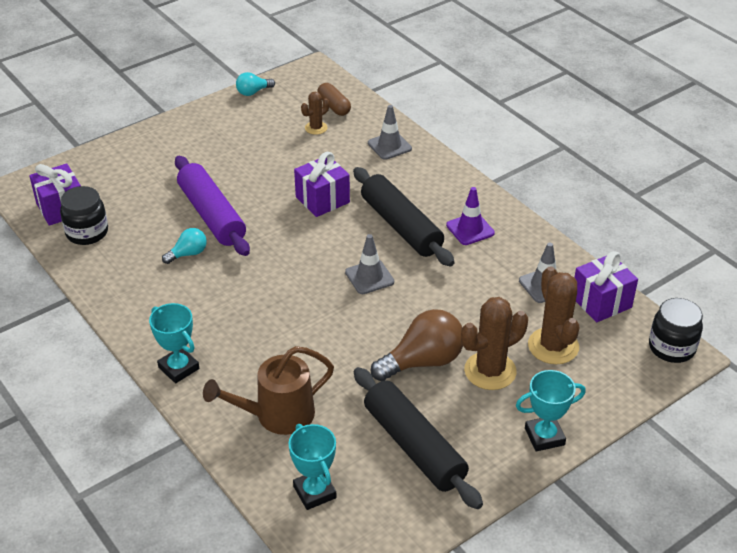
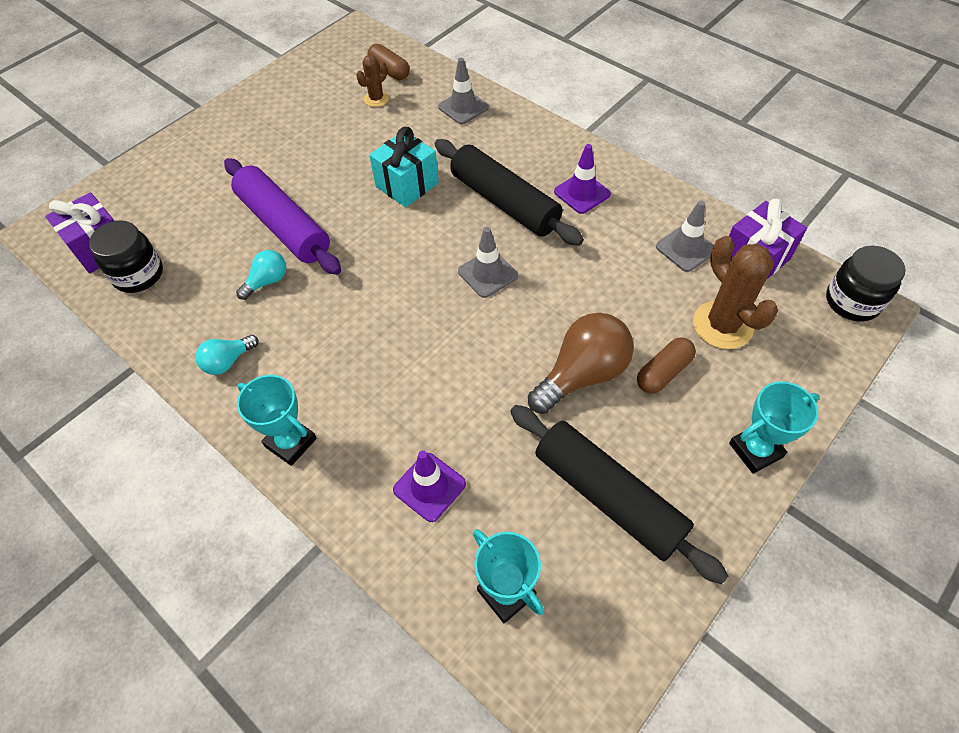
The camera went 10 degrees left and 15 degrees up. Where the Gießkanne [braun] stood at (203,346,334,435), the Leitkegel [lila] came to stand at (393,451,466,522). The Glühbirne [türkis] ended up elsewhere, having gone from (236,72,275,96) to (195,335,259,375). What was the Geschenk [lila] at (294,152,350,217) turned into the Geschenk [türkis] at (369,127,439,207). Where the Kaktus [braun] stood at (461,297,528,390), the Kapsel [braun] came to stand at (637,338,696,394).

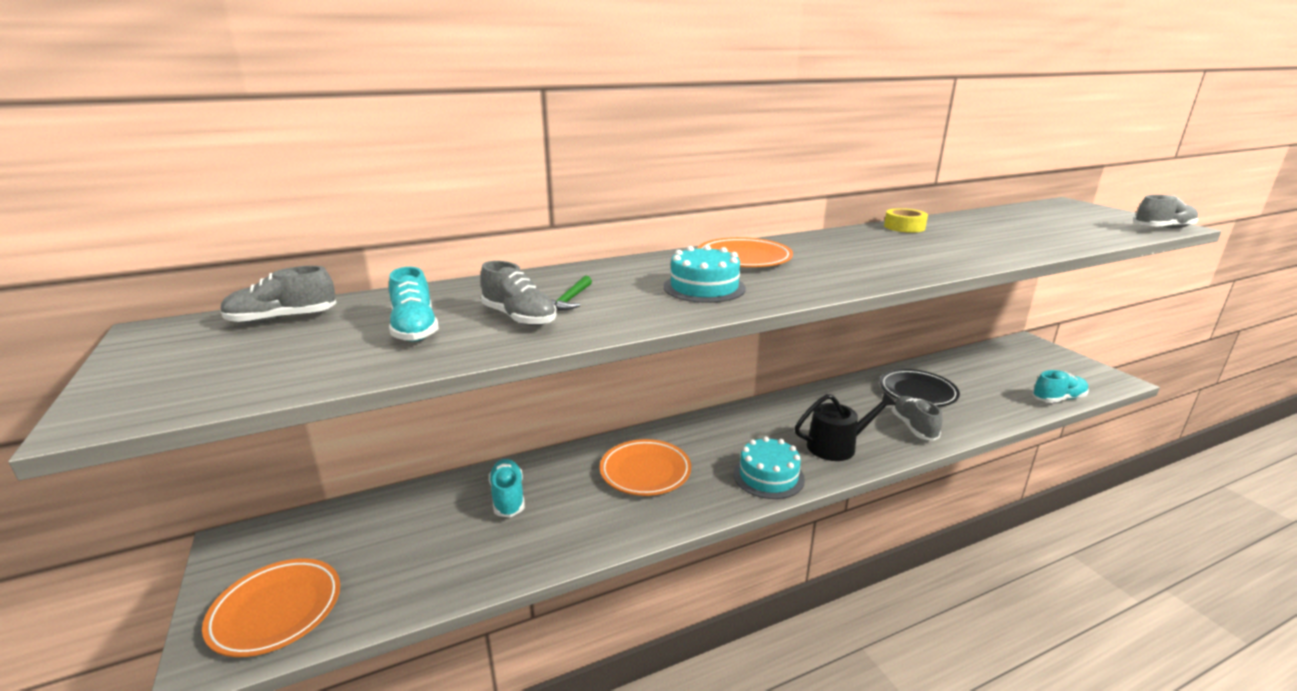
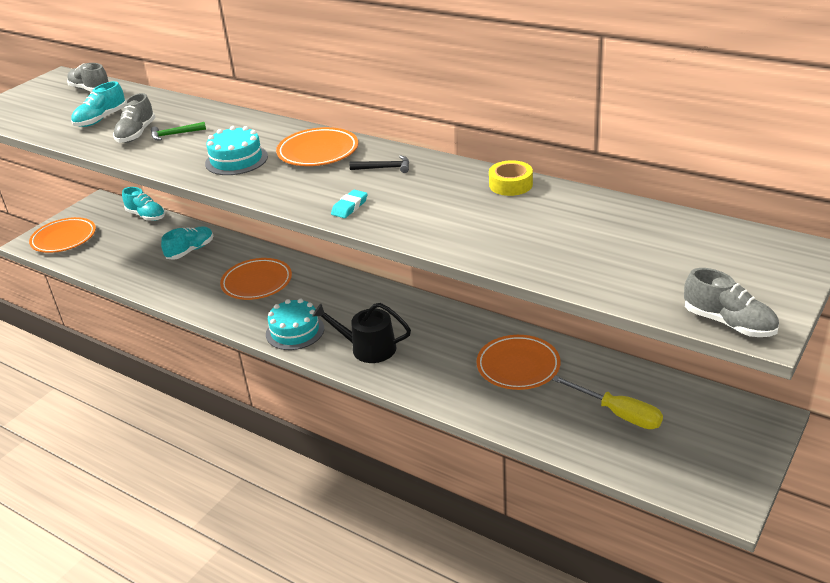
The camera went 60 degrees right and 10 degrees up. The Gießkanne [schwarz] at (795,392,896,461) ended up facing another way, 150 degrees clockwise from before. What was the Teller [schwarz] at (880,369,960,407) turned into the Teller [orange] at (476,335,561,390). The second view lost the Schuh [grau] at (891,396,942,441). The Schuh [türkis] ended up elsewhere, having gone from (1032,370,1089,403) to (122,187,165,221). The second view gained the Radiergummi [türkis] at (331,190,368,218). The second view gained the Hammer [schwarz] at (350,155,409,173). The second view gained the Schraubenzieher [gelb] at (552,375,663,429).

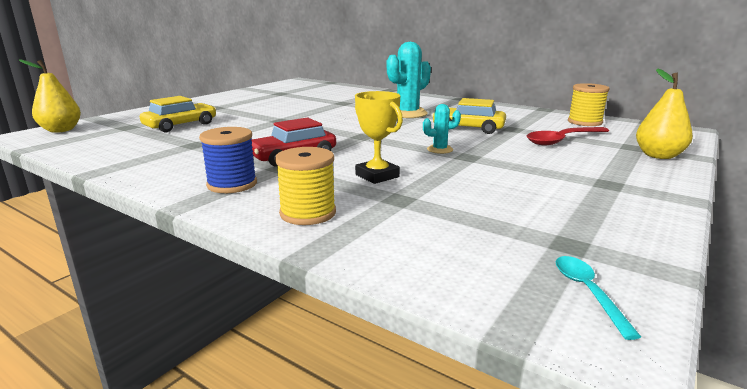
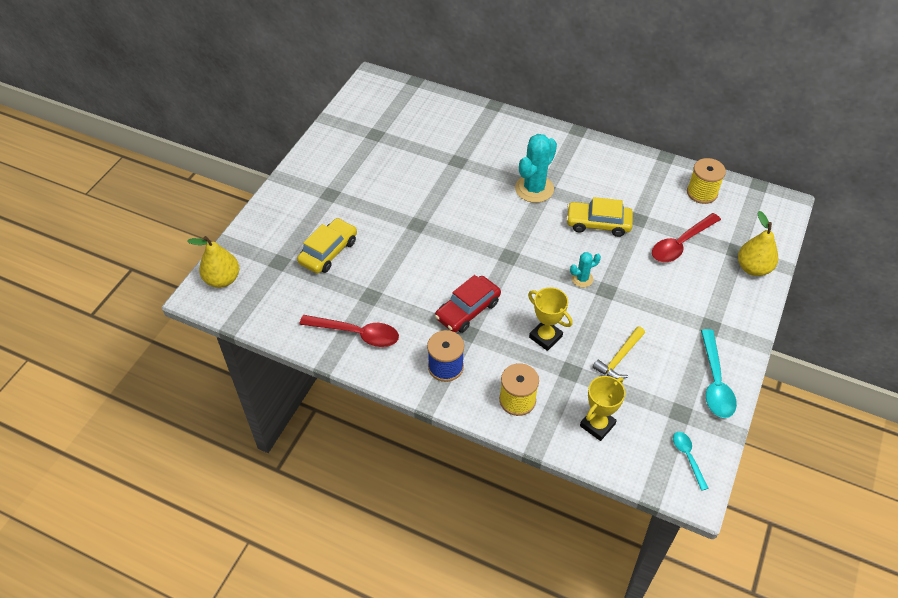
The camera went 10 degrees left and 30 degrees up. The second view gained the Löffel [rot] at (299,315,399,347). The second view gained the Pokal [gelb] at (580,376,625,441). The second view gained the Hammer [gelb] at (592,326,645,379). The second view gained the Löffel [türkis] at (701,329,737,418).

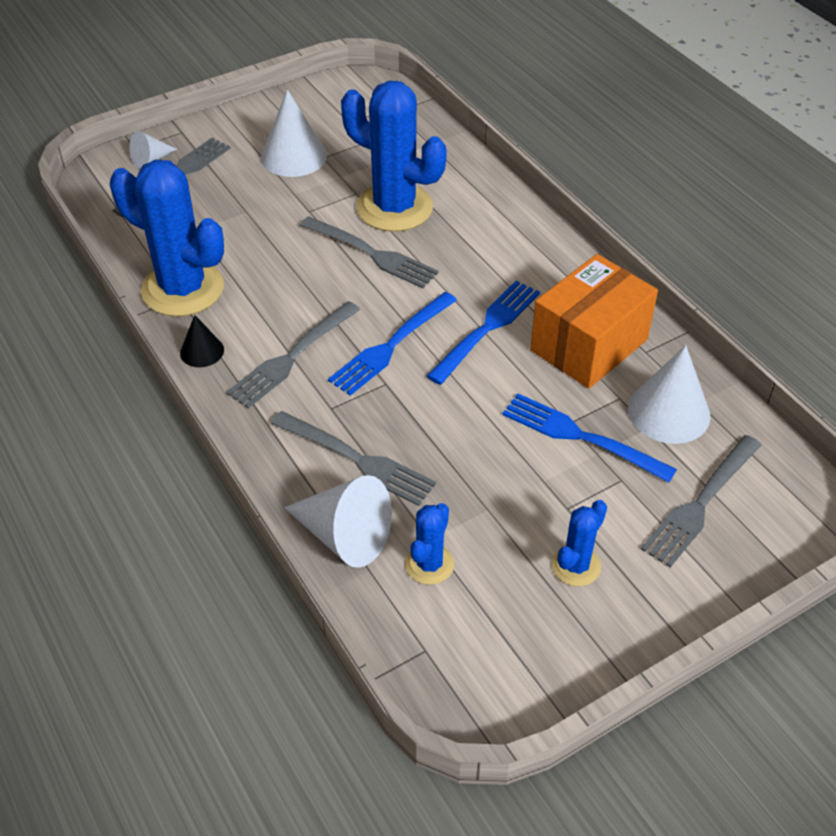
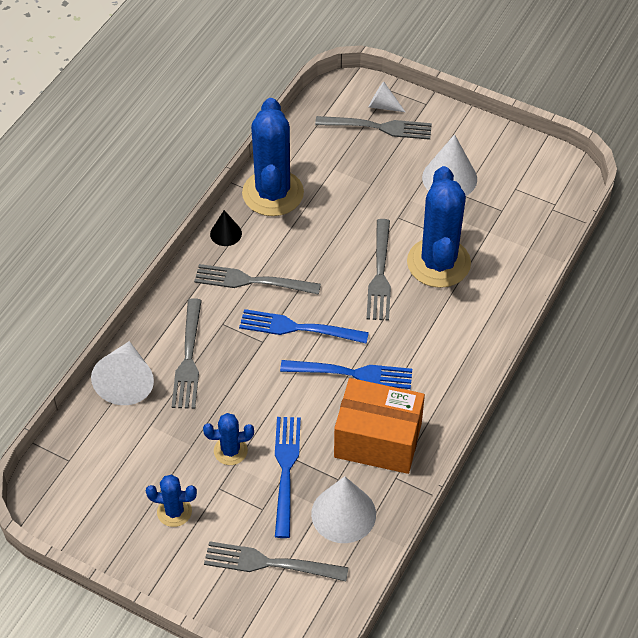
The camera went 60 degrees right and 5 degrees up. The Kaktus [blau] ended up elsewhere, having gone from (405,503,454,585) to (203,413,254,465).

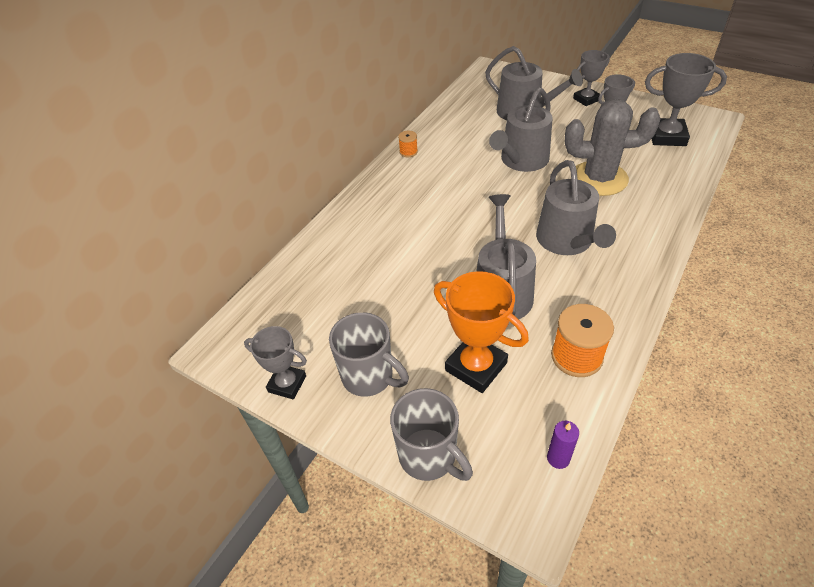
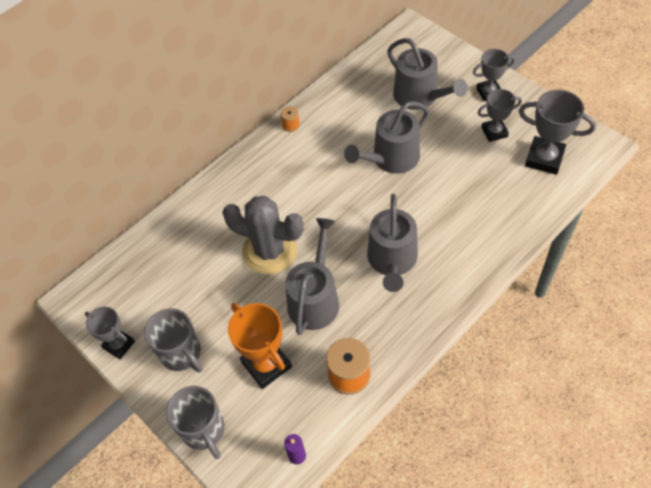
The camera went 15 degrees right and 10 degrees up. The Kaktus [grau] ended up elsewhere, having gone from (565,99,661,196) to (222,196,304,275).

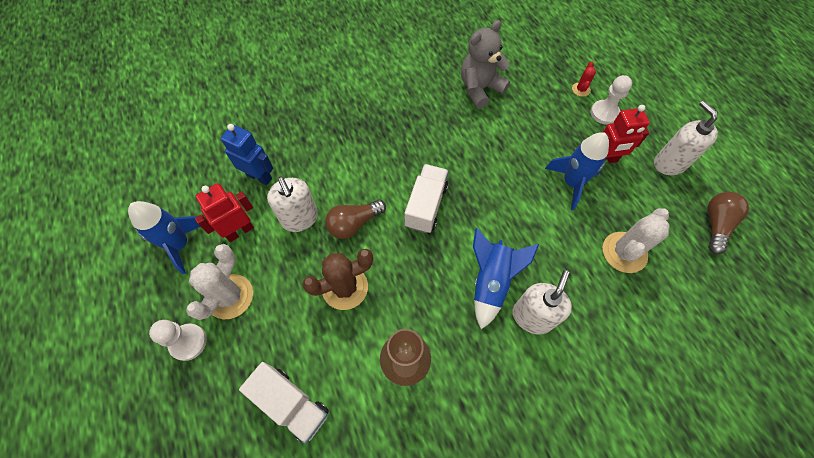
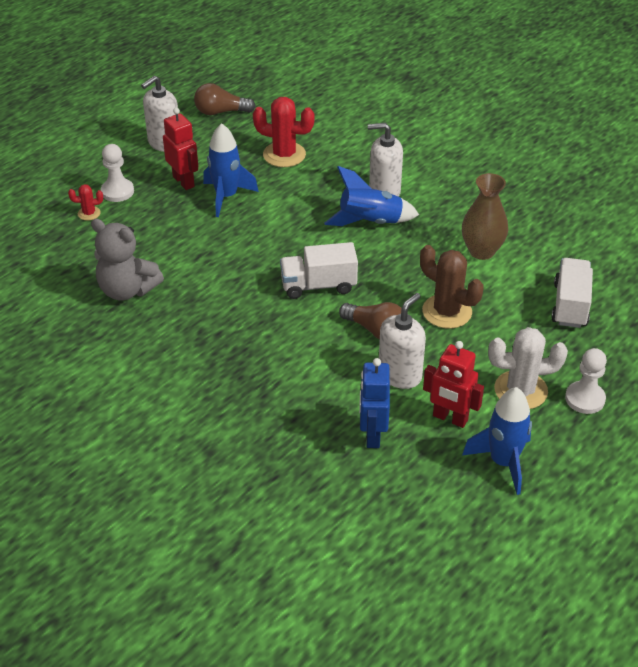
The camera went 115 degrees left and 20 degrees down. What was the Kaktus [weiß] at (602,208,670,273) turned into the Kaktus [rot] at (253,97,315,167).

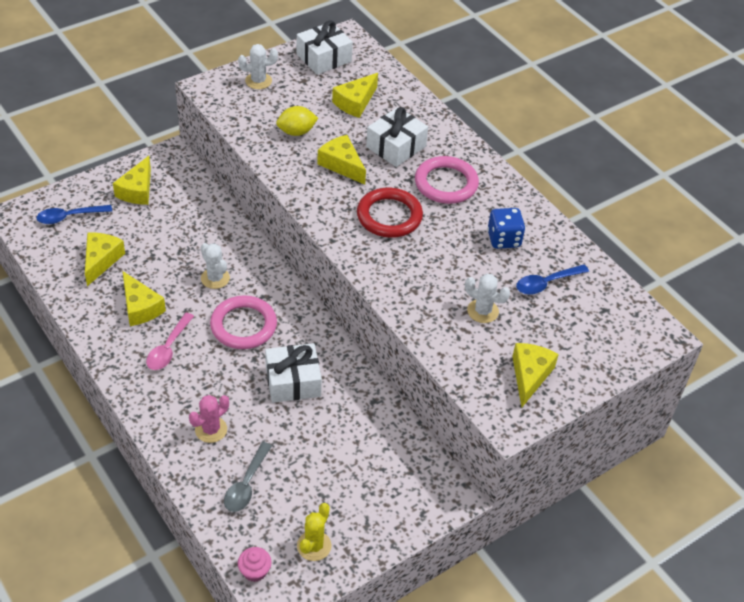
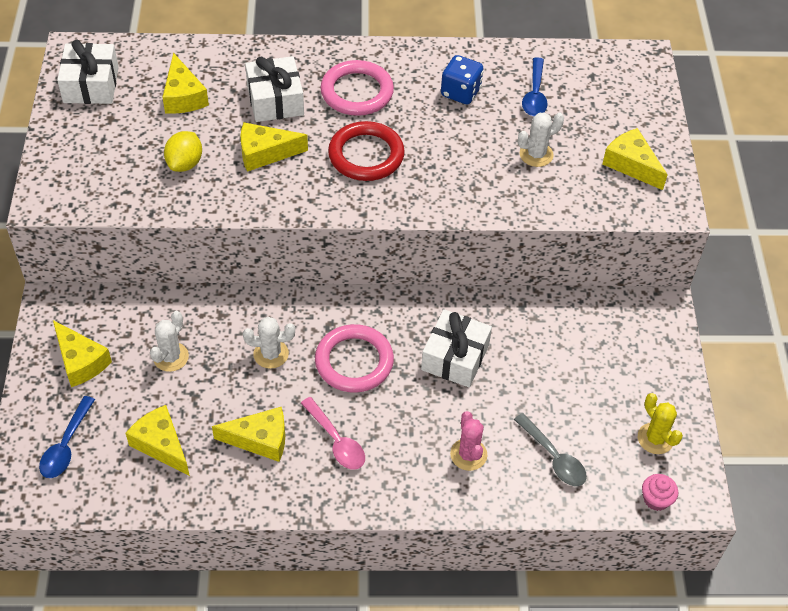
The camera went 55 degrees left and 5 degrees up. The Kaktus [weiß] ended up elsewhere, having gone from (238,44,278,89) to (150,311,189,372).

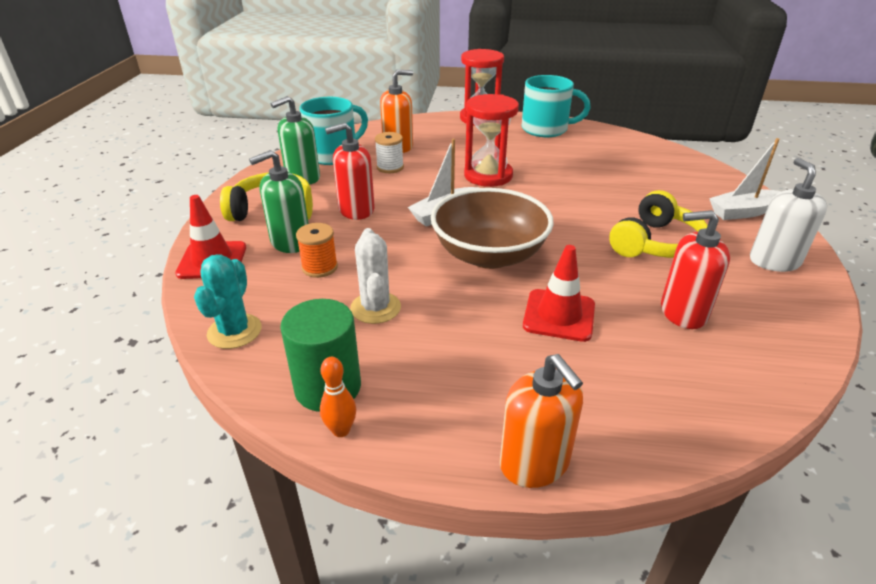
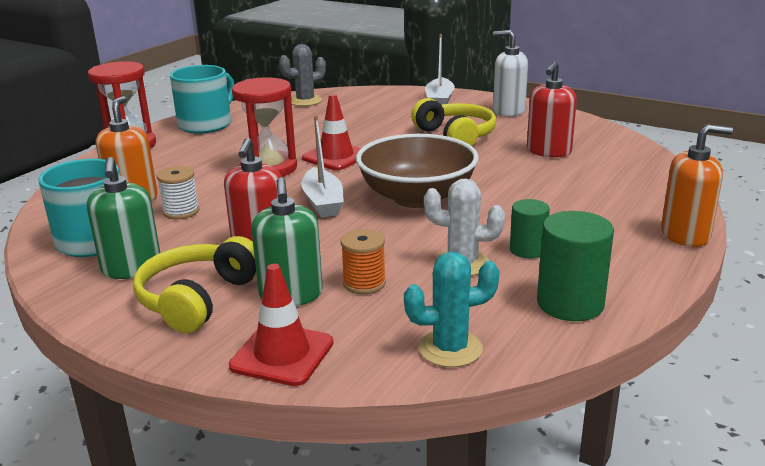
The camera went 65 degrees left and 10 degrees down. The Kaktus [türkis] at (194,254,262,349) ended up facing another way, 45 degrees counterclockwise from before. The second view lost the Bowlingkegel [orange] at (320,357,356,437). The Leitkegel [rot] ended up elsewhere, having gone from (523,245,595,342) to (302,94,361,170). The second view gained the Kaktus [grau] at (279,44,326,106). The second view gained the Vollzylinder [grün] at (510,199,550,258).

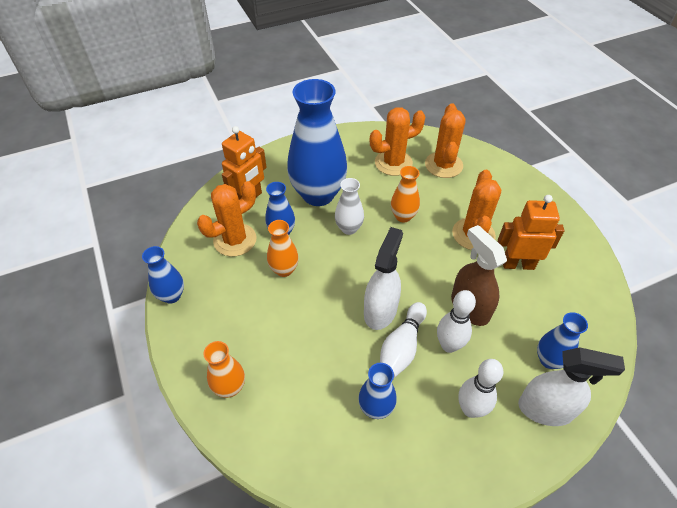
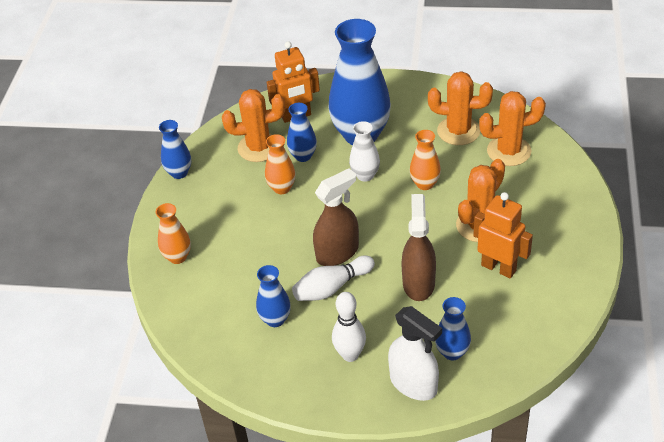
The camera went 35 degrees right and 5 degrees down. What was the Sprühflasche [weiß] at (364,227,403,330) turned into the Sprühflasche [braun] at (313,168,359,266). The Kaktus [orange] at (425,103,466,178) ended up facing another way, 45 degrees clockwise from before. The second view lost the Bowlingkegel [weiß] at (437,290,476,353).

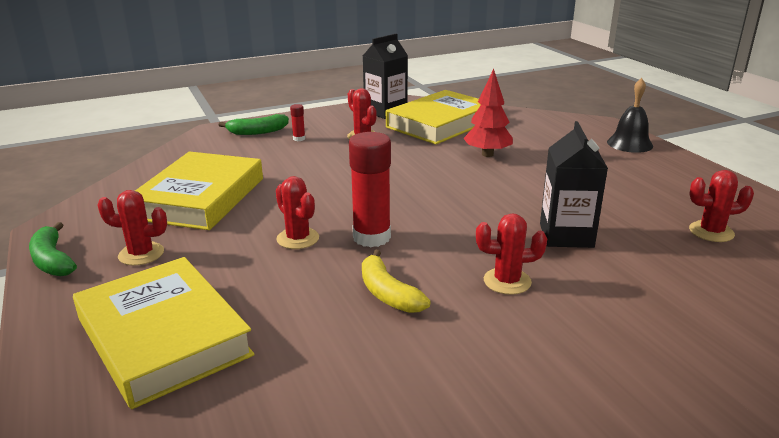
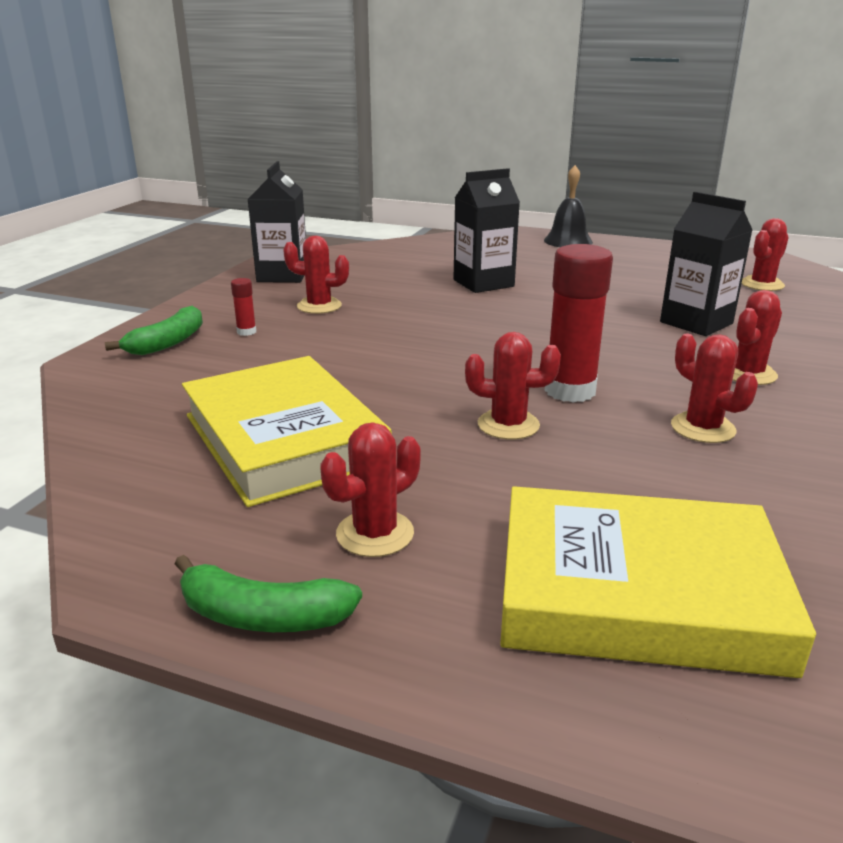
The camera went 45 degrees left and 0 degrees up. Where the Banane [gelb] stood at (362,250,430,313), the Kaktus [rot] came to stand at (671,334,758,443). The second view lost the Buch [gelb] at (386,90,481,145). Where the Baum [rot] stood at (463,69,513,157), the Getränkekarton [schwarz] came to stand at (453,168,520,293).

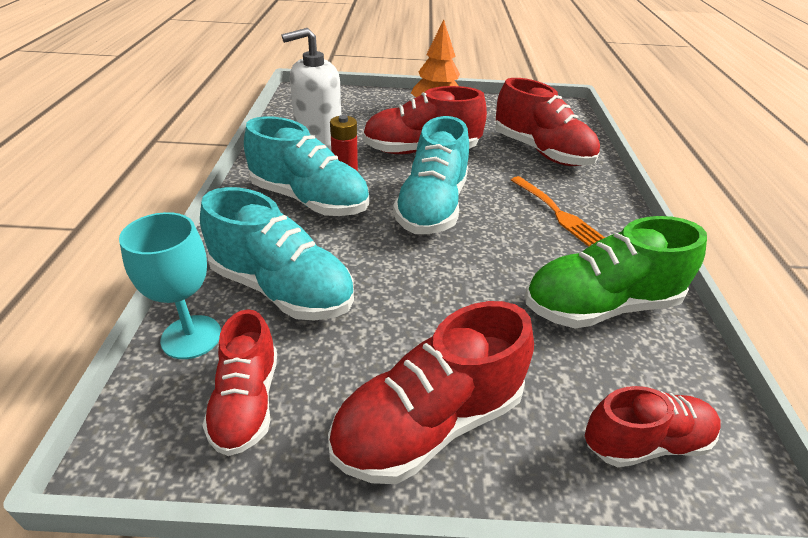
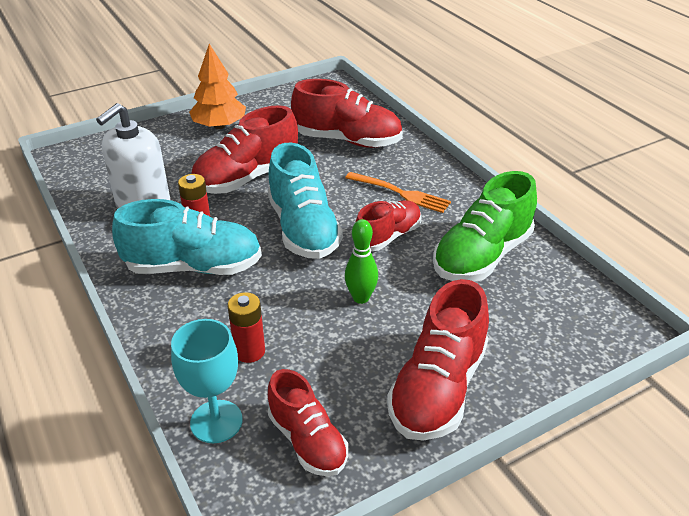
The camera went 30 degrees left and 0 degrees up. Where the Schuh [türkis] stood at (200,187,354,321), the Batterie [rot] came to stand at (227,292,265,363). The Schuh [rot] ended up elsewhere, having gone from (585,386,721,467) to (355,200,421,251). The second view gained the Bowlingkegel [grün] at (345,219,378,304).

